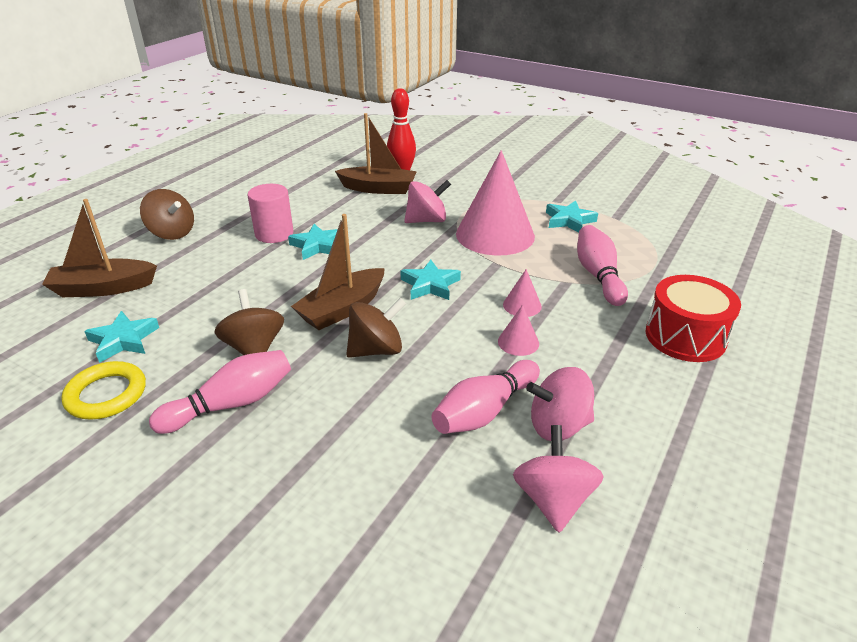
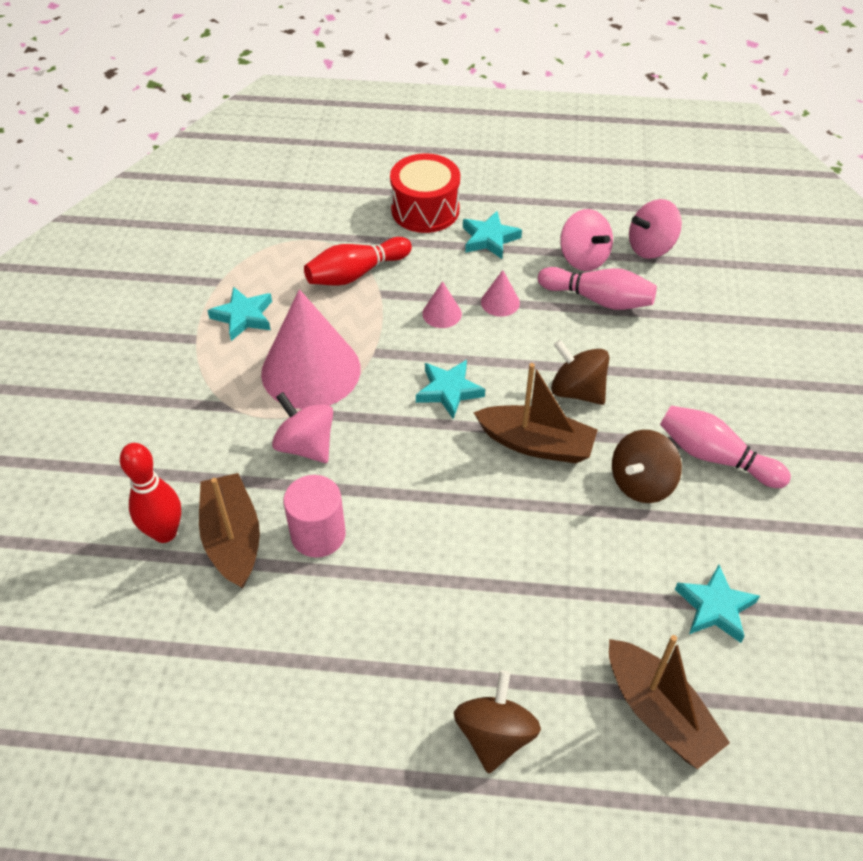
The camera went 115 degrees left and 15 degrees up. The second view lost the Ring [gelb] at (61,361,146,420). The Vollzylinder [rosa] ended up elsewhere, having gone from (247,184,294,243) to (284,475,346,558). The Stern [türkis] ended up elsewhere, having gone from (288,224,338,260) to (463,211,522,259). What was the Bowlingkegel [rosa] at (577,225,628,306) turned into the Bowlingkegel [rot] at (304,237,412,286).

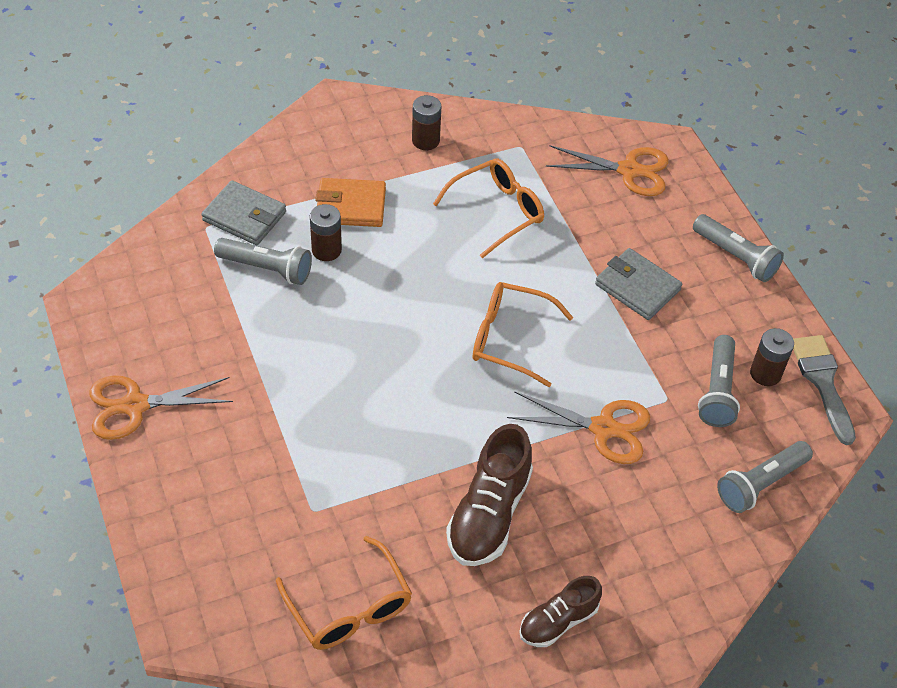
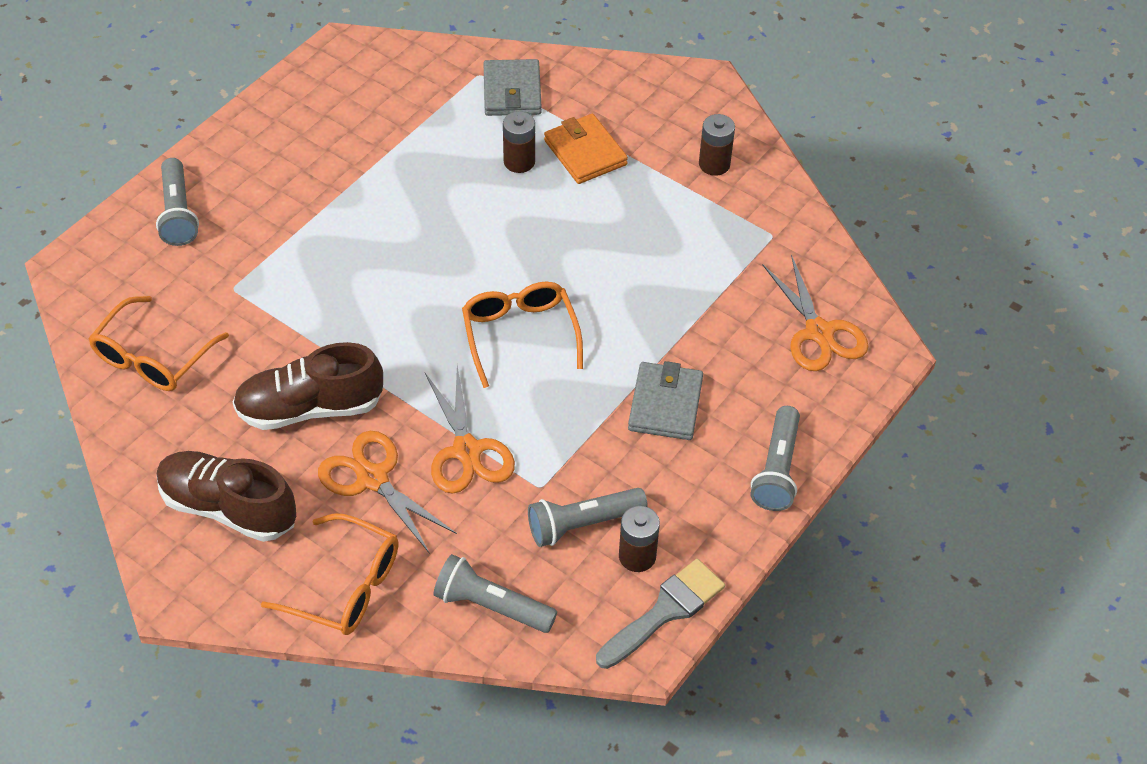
The camera went 60 degrees right and 0 degrees up. The Schere [orange] ended up elsewhere, having gone from (89,376,233,440) to (318,431,457,554). The Taschenlampe [grau] ended up elsewhere, having gone from (214,238,312,285) to (156,158,199,246). The Brille [orange] ended up elsewhere, having gone from (433,159,544,259) to (261,513,399,635). The size of the Schuh [braun] at (519,576,602,647) changed by a factor of 1.63.

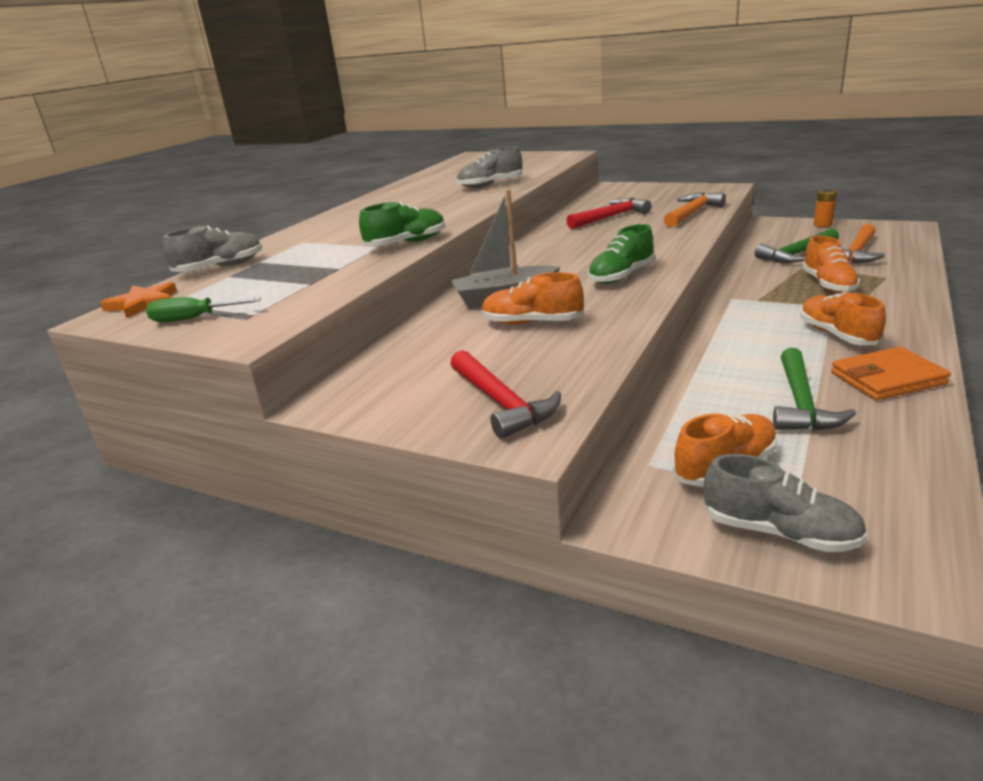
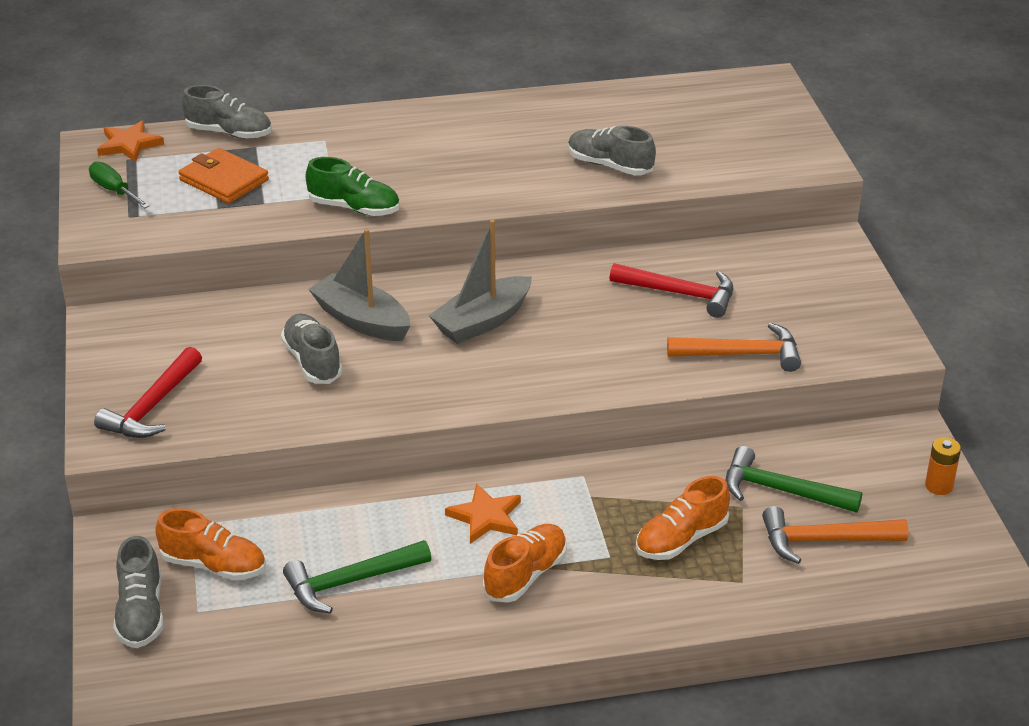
The camera went 50 degrees right and 10 degrees up. What was the Schuh [orange] at (482,272,584,325) turned into the Schuh [grau] at (281,314,343,384). The second view lost the Schuh [grün] at (588,224,654,284). The Geldbörse [orange] ended up elsewhere, having gone from (831,347,951,400) to (178,148,269,204). The second view gained the Boot [grau] at (429,219,532,344). The second view gained the Stern [orange] at (445,483,521,544).

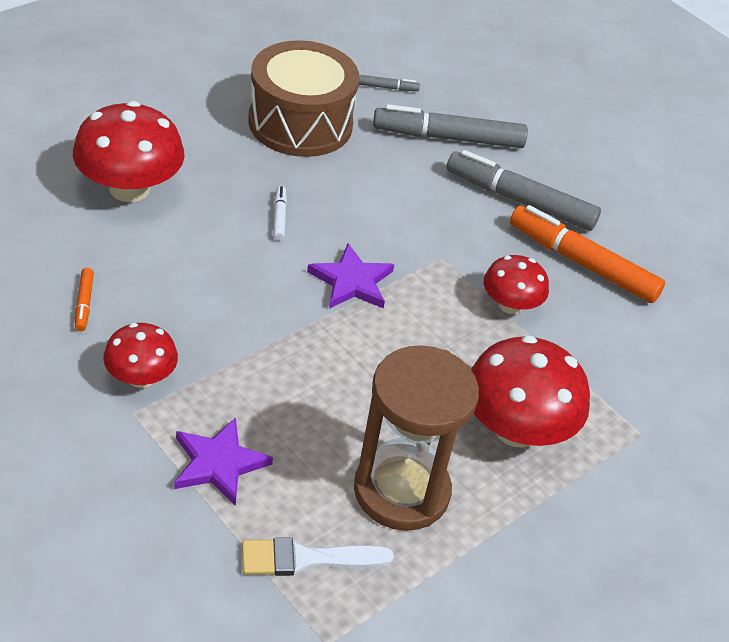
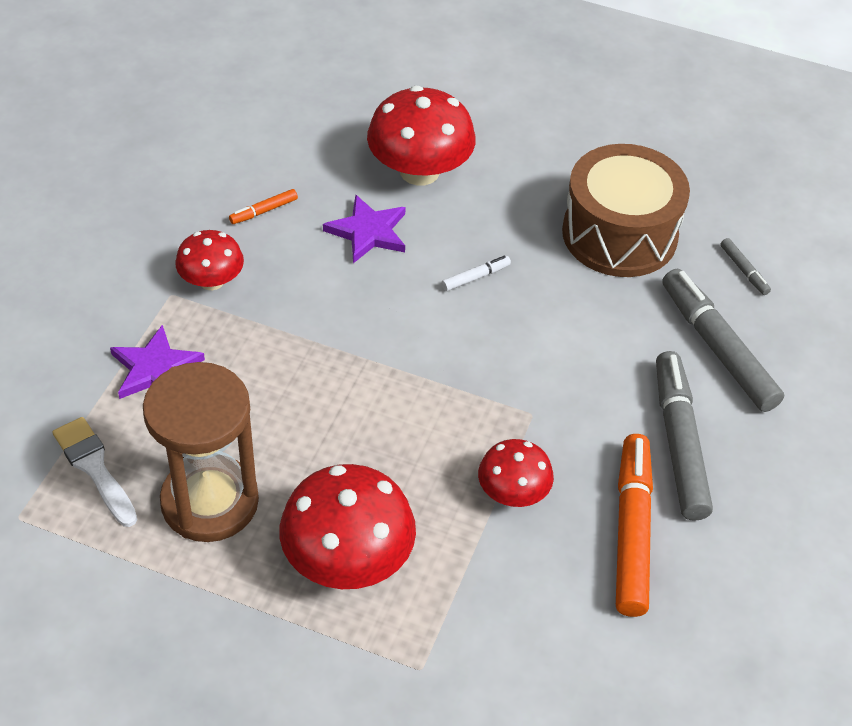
The camera went 65 degrees right and 5 degrees up. The Stern [lila] ended up elsewhere, having gone from (307,243,394,309) to (323,195,406,263).

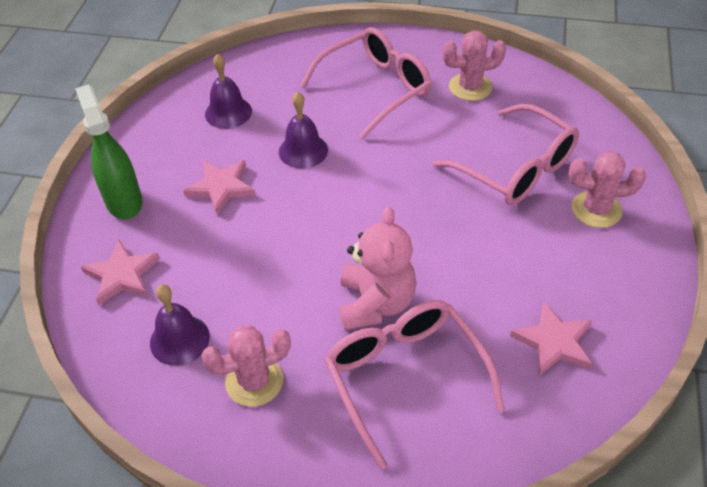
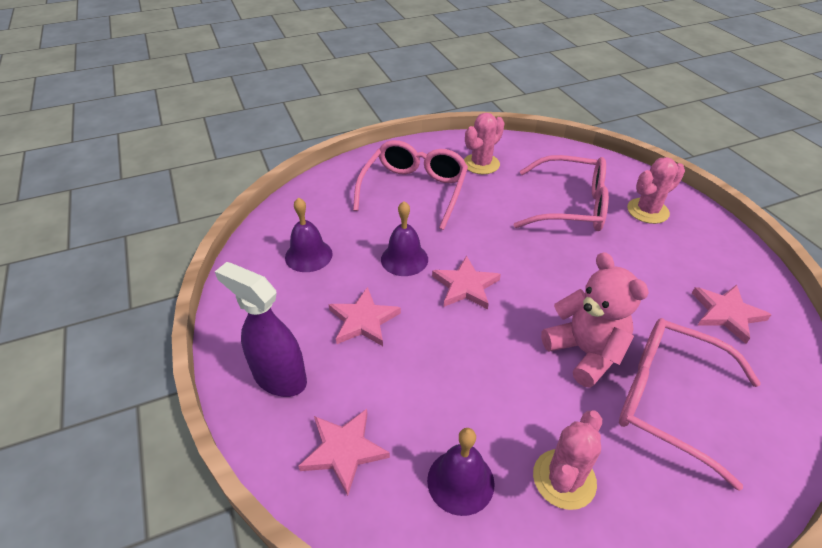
The camera went 35 degrees left and 5 degrees down. What was the Sprühflasche [grün] at (75,84,142,219) turned into the Sprühflasche [lila] at (215,262,307,397). The second view gained the Stern [rosa] at (432,255,501,309).

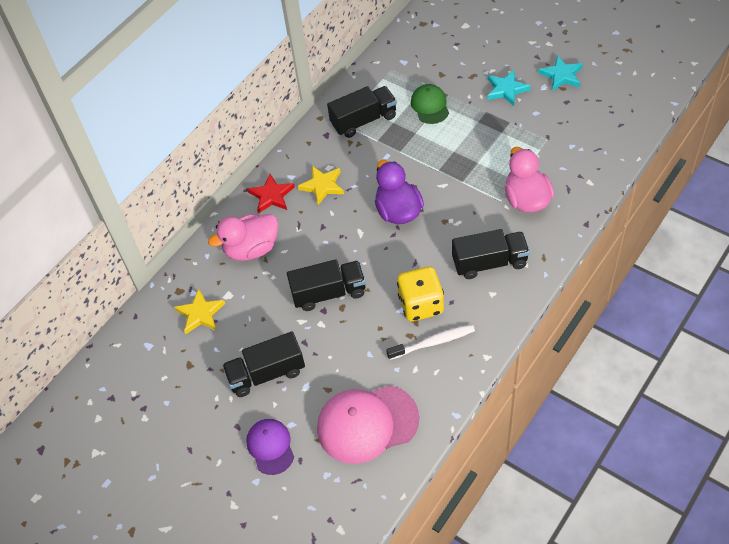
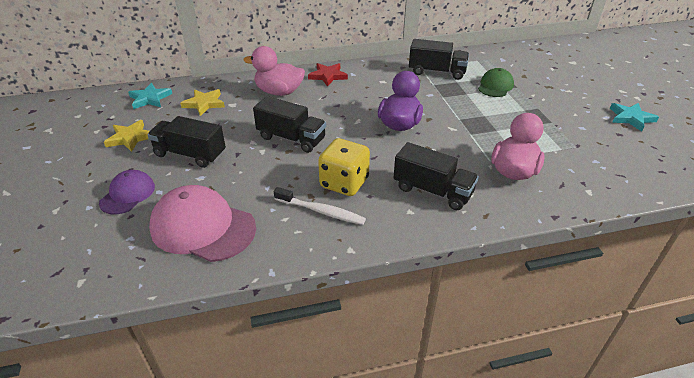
The camera went 35 degrees right and 15 degrees down. The Stern [gelb] ended up elsewhere, having gone from (298,166,344,205) to (104,120,149,152). The Stern [türkis] ended up elsewhere, having gone from (487,70,531,106) to (128,83,172,109).

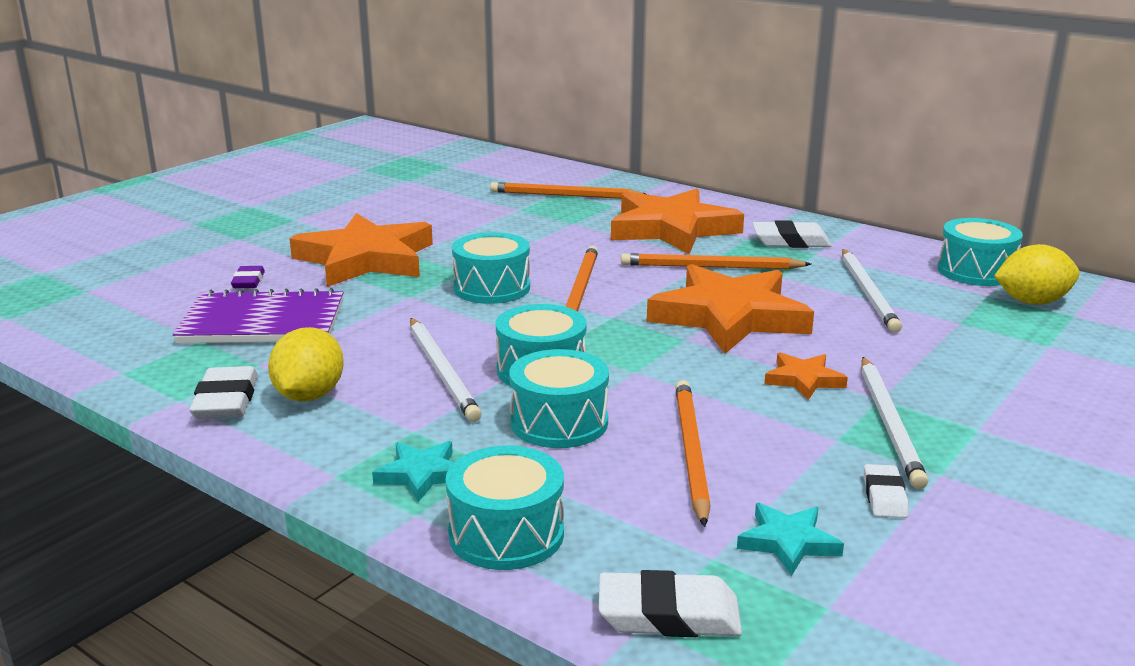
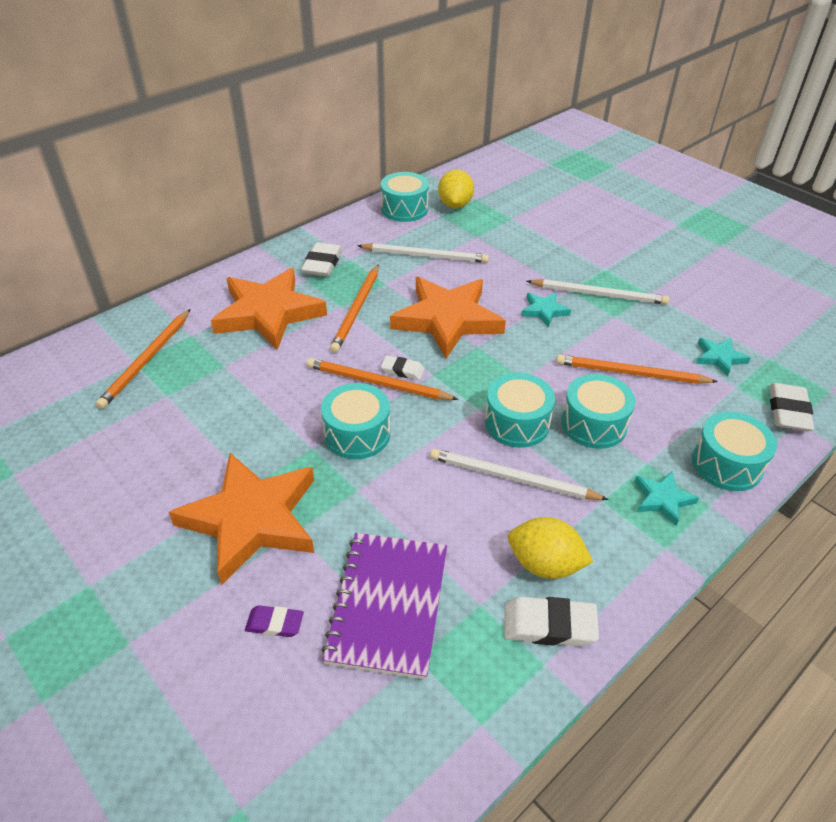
The camera went 80 degrees left and 20 degrees up. The Bleistift [weiß] at (410,318,482,422) ended up facing another way, 150 degrees counterclockwise from before. What was the Stern [orange] at (764,352,848,400) turned into the Stern [türkis] at (521,292,571,327). The Radiergummi [weiß] ended up elsewhere, having gone from (864,464,909,518) to (381,356,425,380).

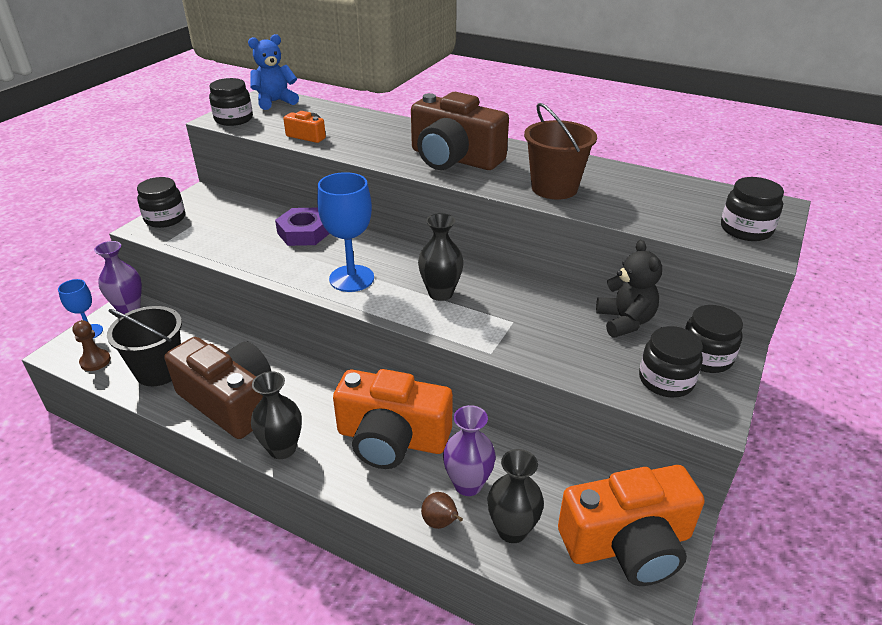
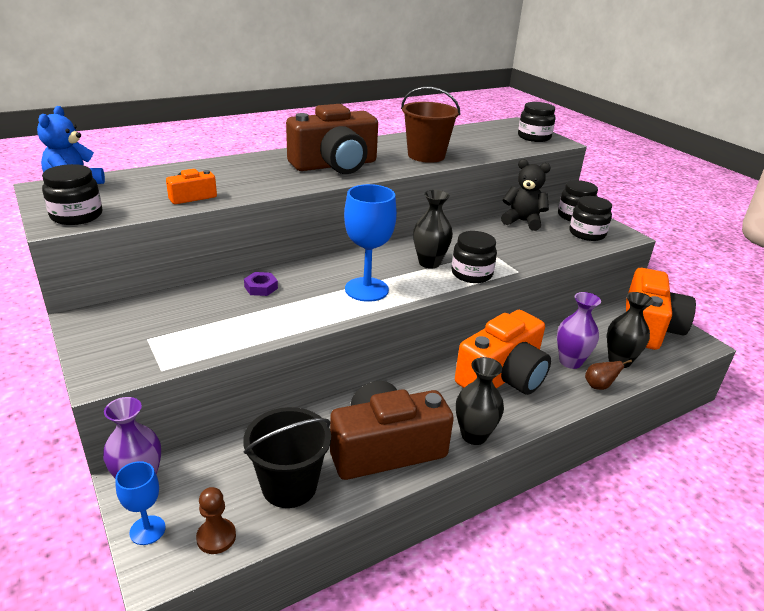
The camera went 60 degrees left and 5 degrees down. The Einmachglas [schwarz] ended up elsewhere, having gone from (137,177,185,228) to (451,231,497,283). The size of the Sechskantmutter [lila] at (275,208,330,246) changed by a factor of 0.57.

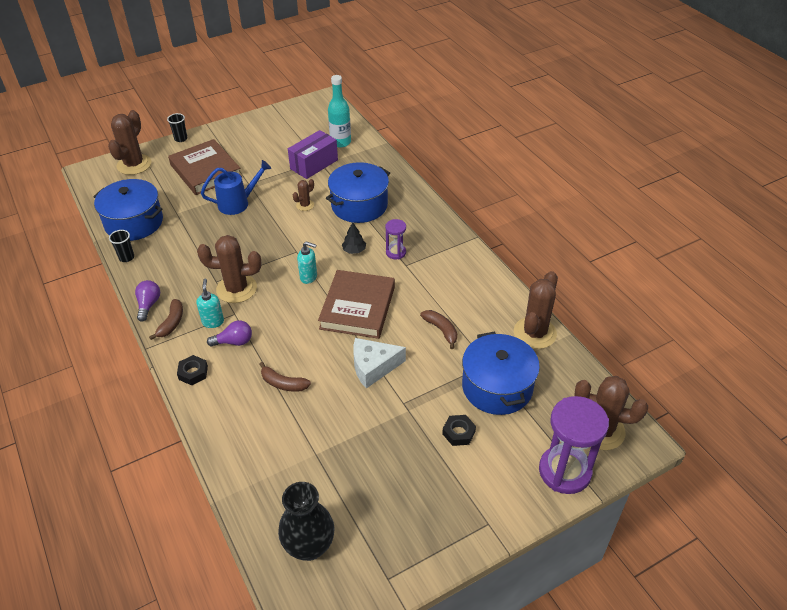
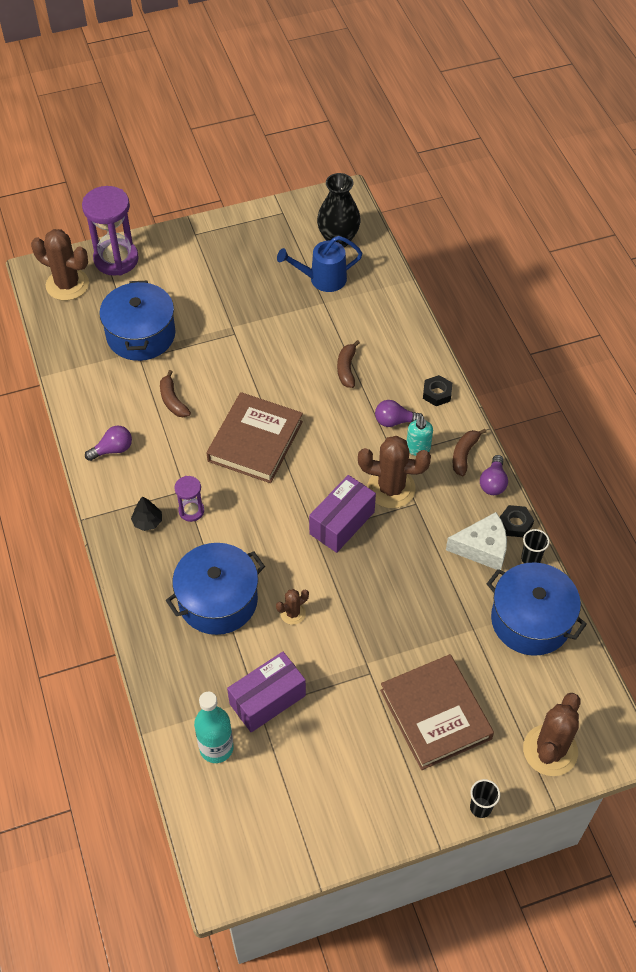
The camera went 170 degrees left and 10 degrees up. The Gießkanne [blau] ended up elsewhere, having gone from (201,160,271,215) to (277,236,363,292). The Banane [braun] at (259,362,311,392) ended up facing another way, 120 degrees counterclockwise from before. The second view lost the Seifenspender [türkis] at (297,241,317,284). The Baum [schwarz] ended up elsewhere, having gone from (342,222,366,254) to (131,496,162,531). The Käse [weiß] ended up elsewhere, having gone from (353,338,406,389) to (446,512,507,570). The Sechskantmutter [schwarz] ended up elsewhere, having gone from (442,415,476,446) to (500,505,534,537). The second view lost the Kaktus [braun] at (514,271,558,349). The second view gained the Glühbirne [lila] at (85,426,132,461). The second view gained the Schachtel [lila] at (309,475,376,553).

